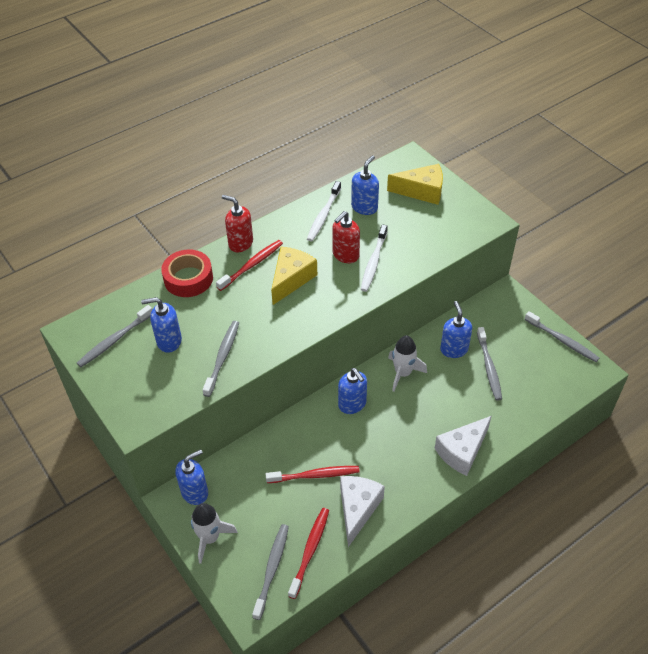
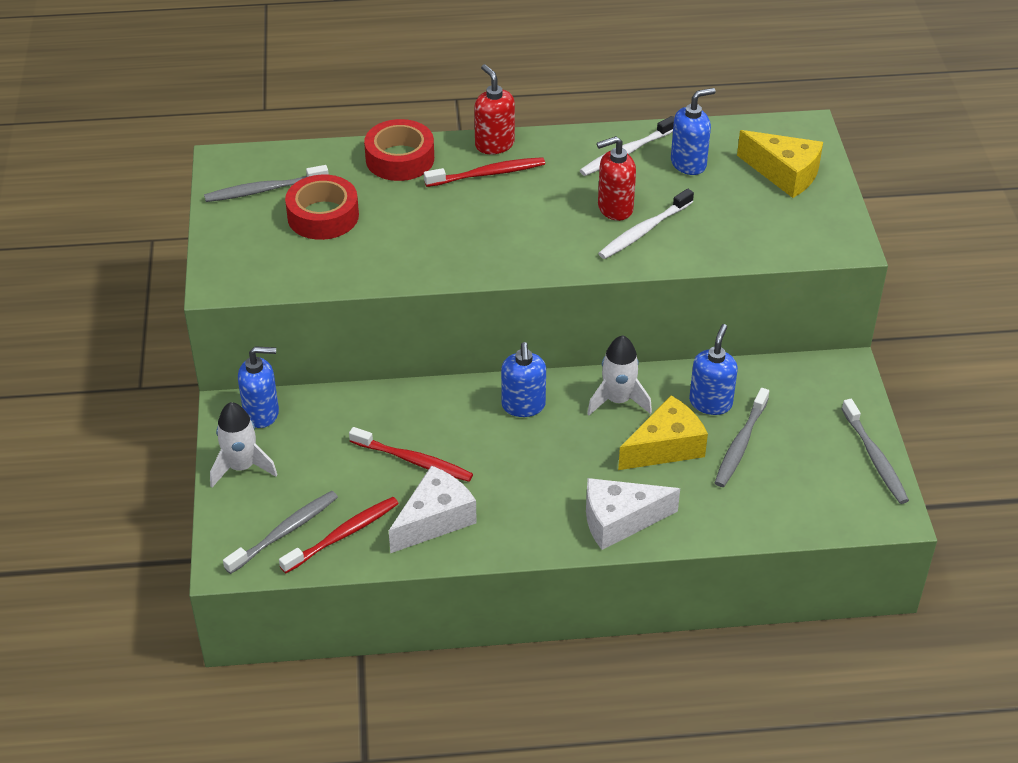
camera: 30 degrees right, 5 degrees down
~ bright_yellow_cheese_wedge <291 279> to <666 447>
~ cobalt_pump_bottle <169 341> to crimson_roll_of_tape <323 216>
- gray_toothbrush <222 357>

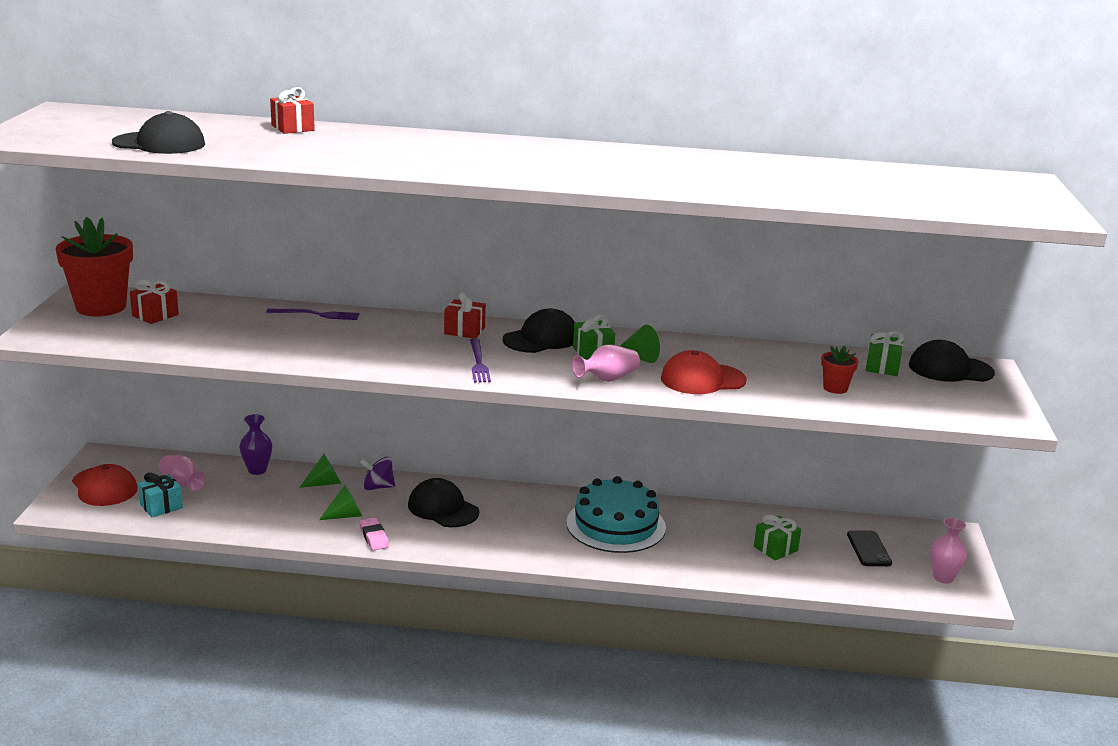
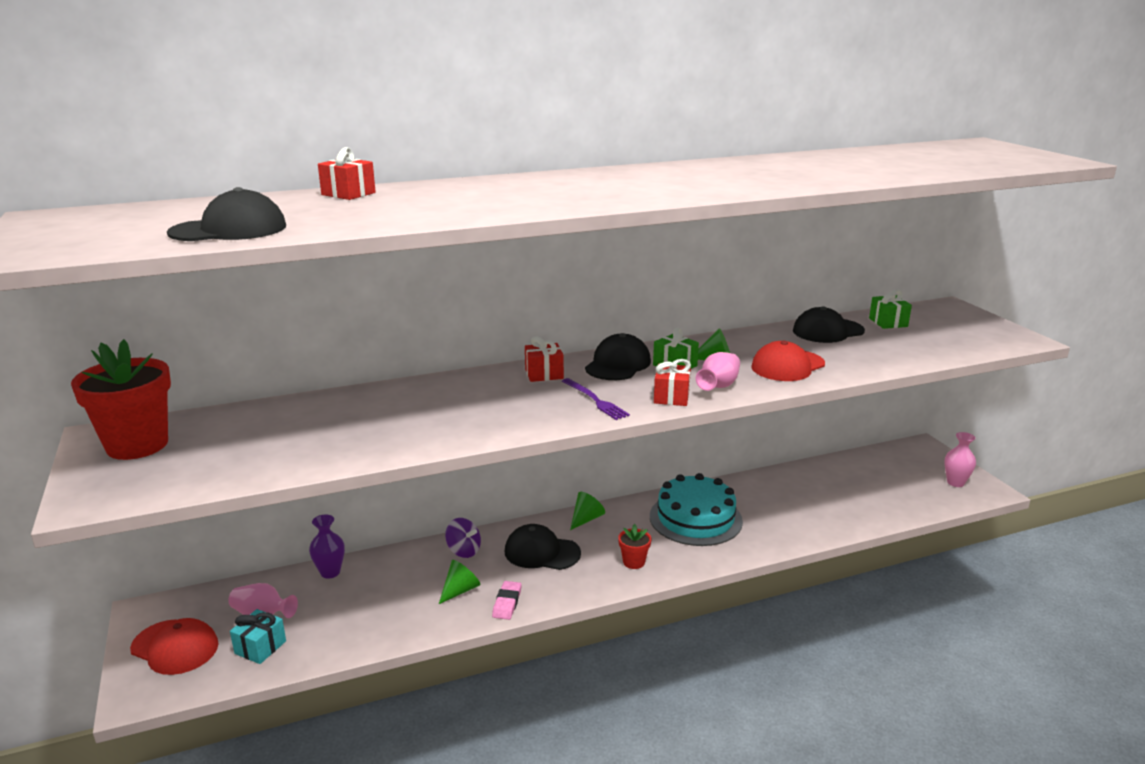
camera: 25 degrees left, 0 degrees up
~ crimson_present <155 315> to <671 397>
- purple_dinner_fork <316 315>
~ ebony_baseball_cap <950 369> to <828 331>
~ crimson_flower_pot <835 388> to <634 562>
~ green_cone <325 483> to <586 519>
~ purple_whirligig <378 487> = <464 551> 120 degrees counterclockwise
- green_present <775 549>
~ rose-pink_eraser <374 537> = <507 603> 60 degrees clockwise
- ebony_smartphone <869 549>

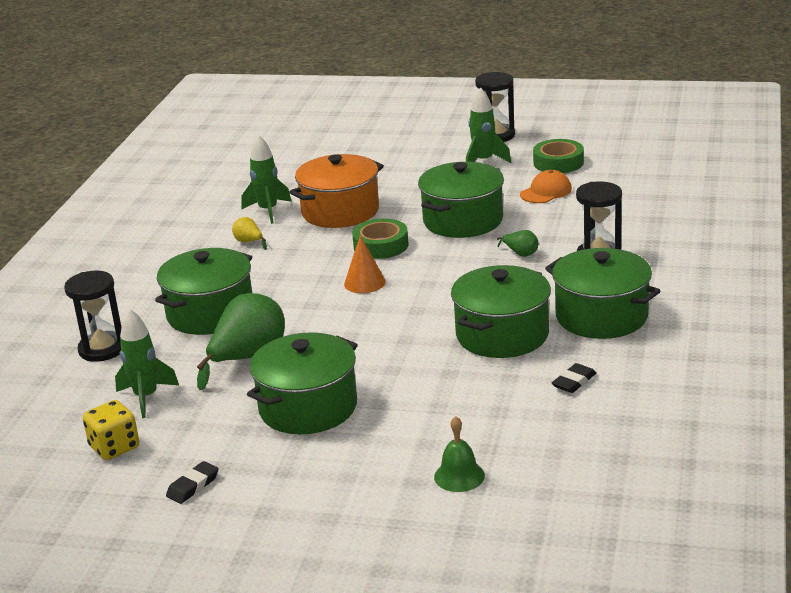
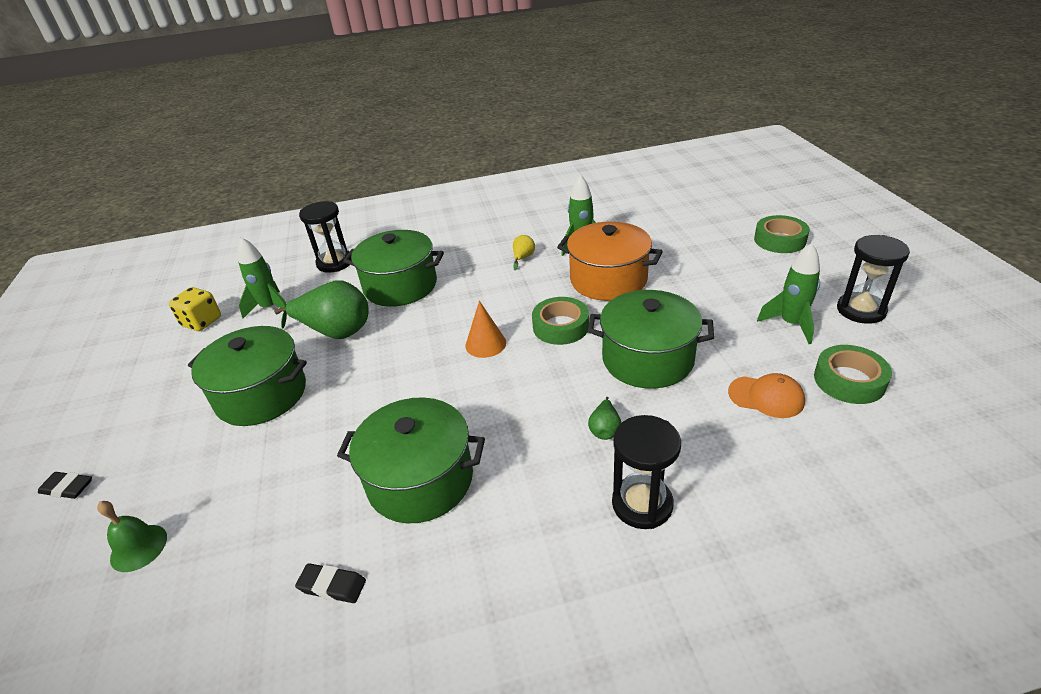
camera: 65 degrees right, 10 degrees up
- green_stockpot <601 316>
~ ebony_eraser <193 486> to <67 488>
+ green_roll_of_tape <780 240>

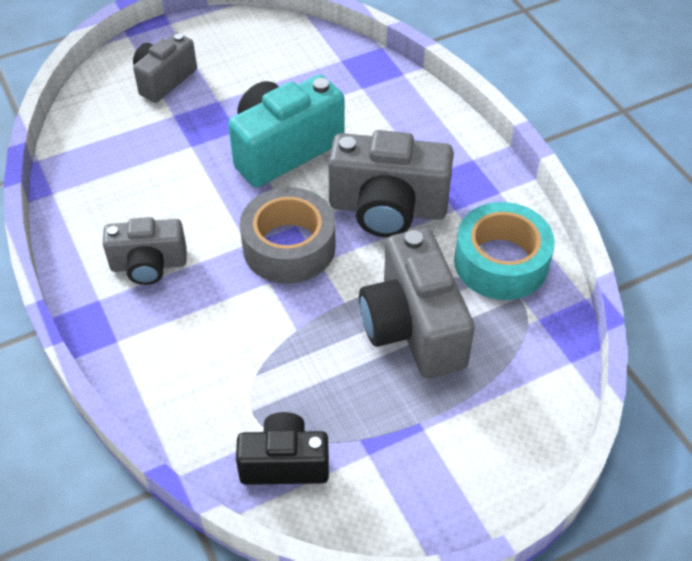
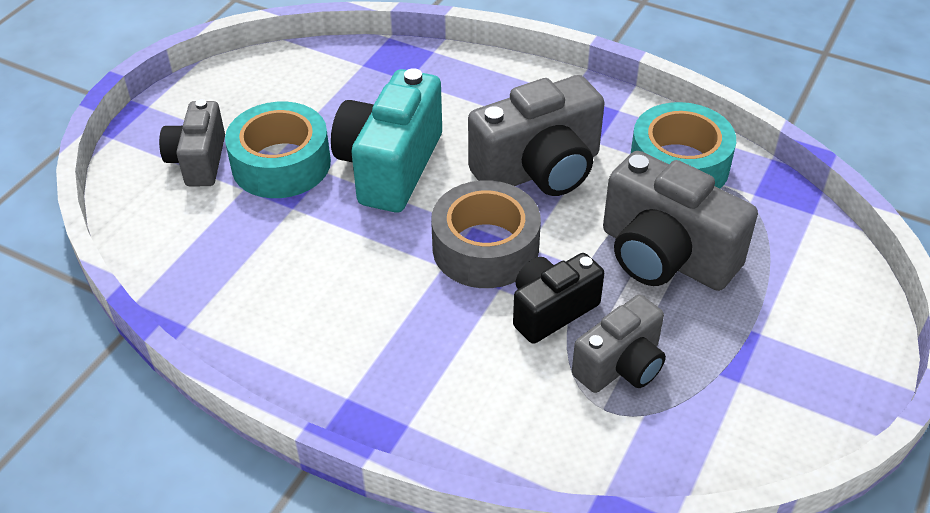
camera: 35 degrees left, 5 degrees down
~ gray_compact_camera <148 265> to <621 365>
~ ebony_compact_camera <284 463> to <551 310>
+ turquoise_roll_of_tape <281 164>

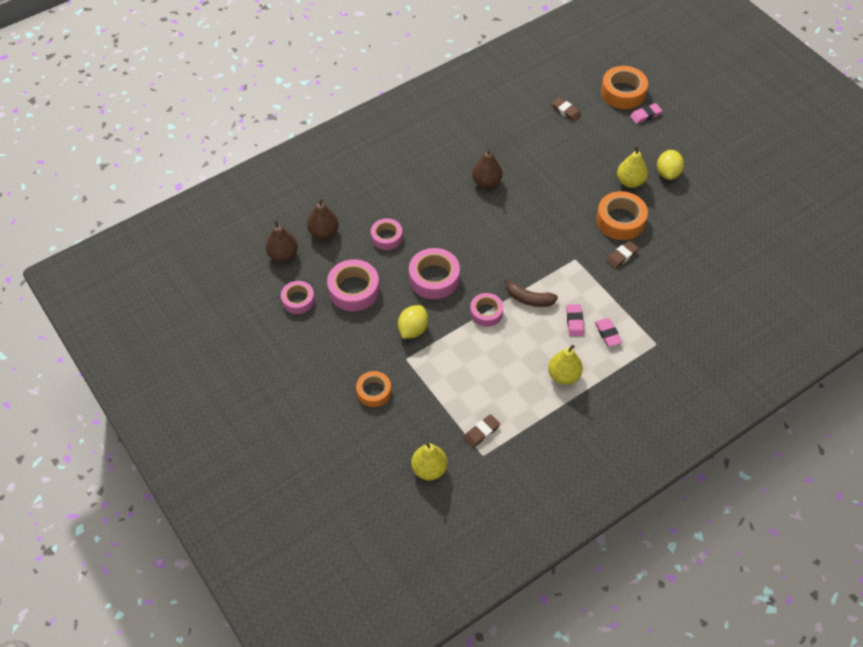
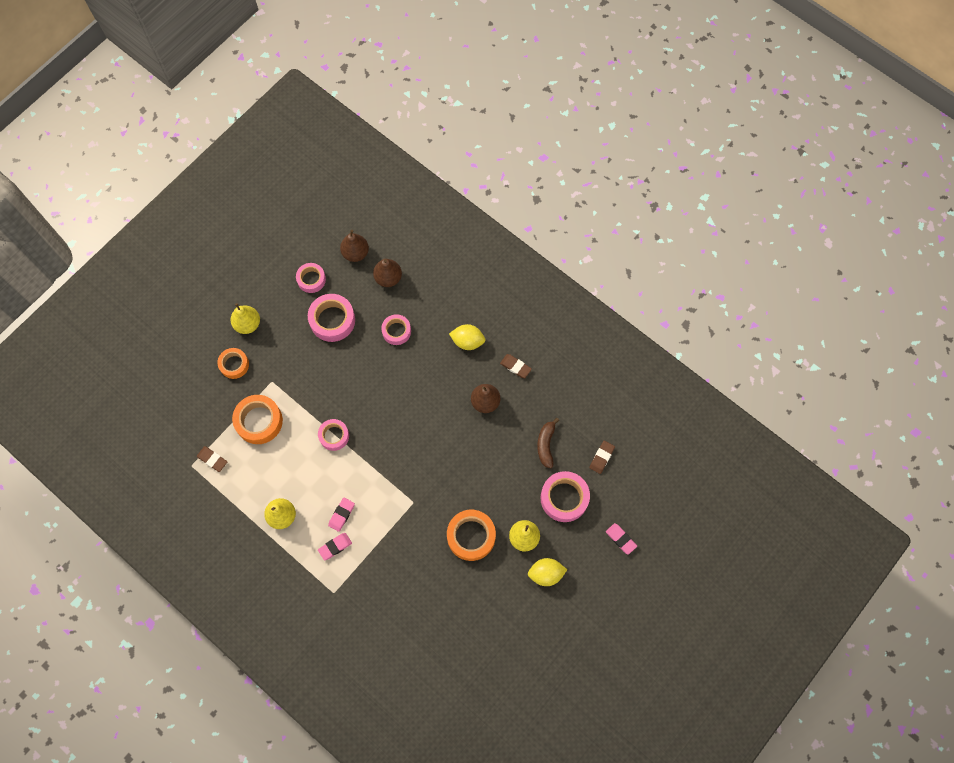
camera: 75 degrees right, 15 degrees up
~ orange_roll_of_tape <623 92> to <259 421>
~ russet_eraser <621 256> to <515 367>
~ rose-pink_roll_of_tape <434 278> to <564 498>
~ russet_toy_banana <529 299> to <546 444>
~ rose-pink_eraser <574 322> = <341 515> 45 degrees counterclockwise
~ bright_yellow_lemon <413 329> to <467 341>
~ bright_yellow_pear <429 469> to <248 324>

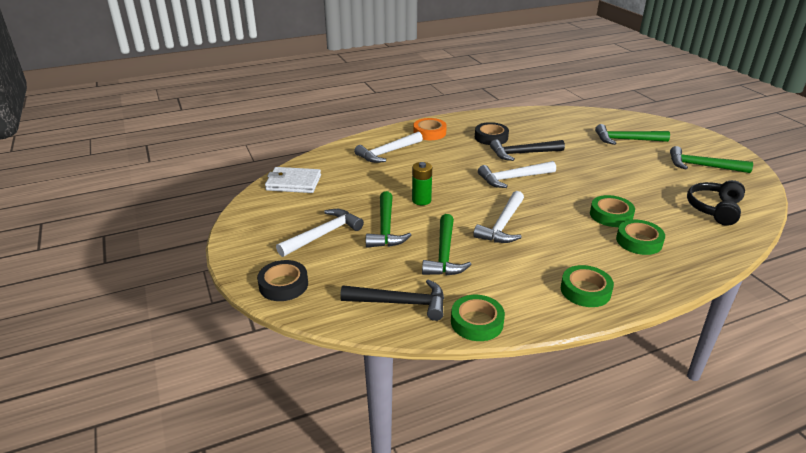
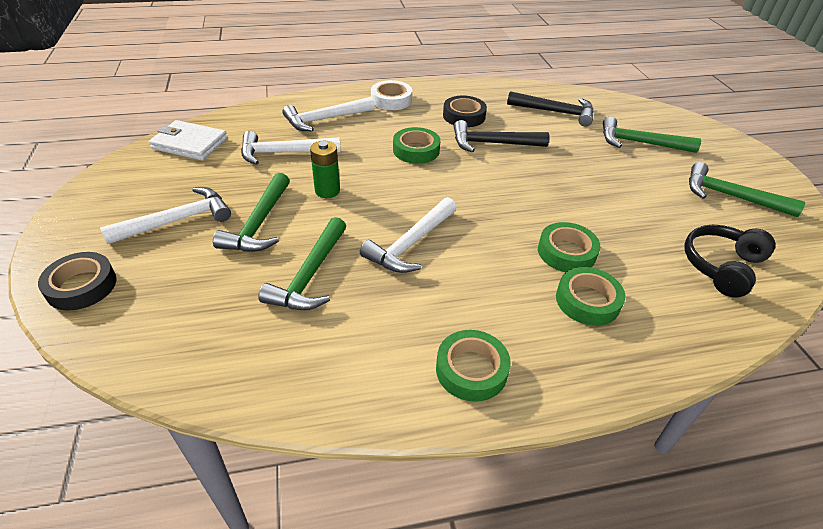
camera: 10 degrees right, 10 degrees up
~ orange_roll_of_tape <429 133> to pure_white_roll_of_tape <391 100>
~ pure_white_claw_hammer <513 178> to <283 153>
~ ebony_claw_hammer <401 303> to <556 112>
~ green_roll_of_tape <477 322> to <416 150>

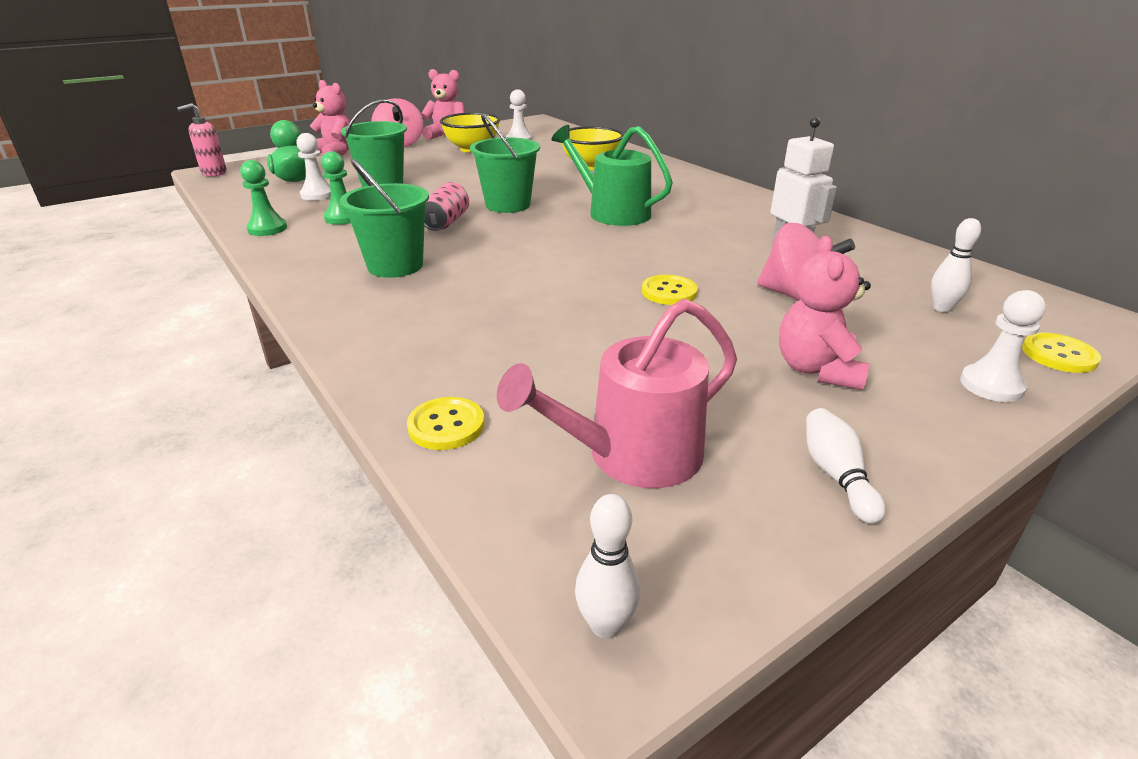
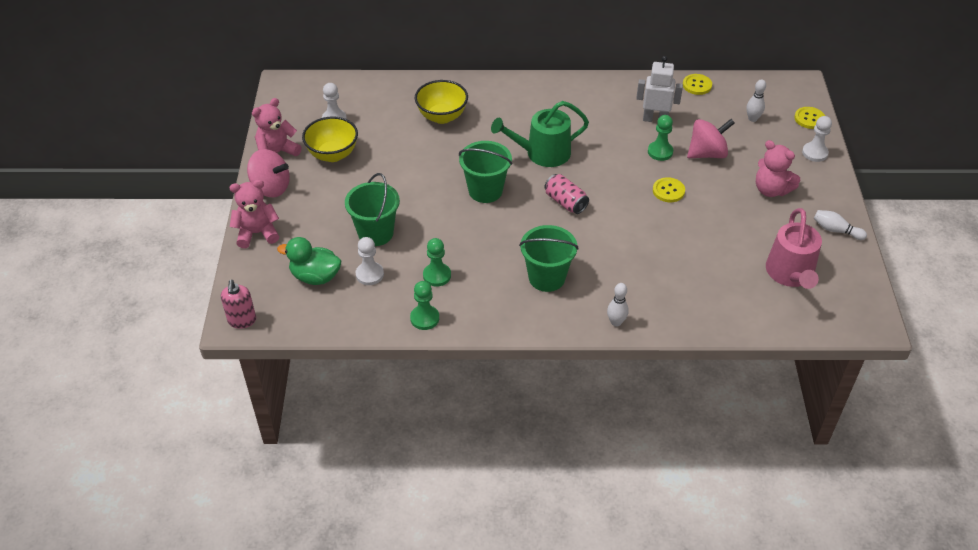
camera: 55 degrees left, 15 degrees up
~ rose-pink_can <446 222> to <565 202>
~ bright_yellow_sewing_button <446 425> to <697 85>
~ pure_white_skittle <606 625> to <616 322>
+ green_chess_pawn <660 152>

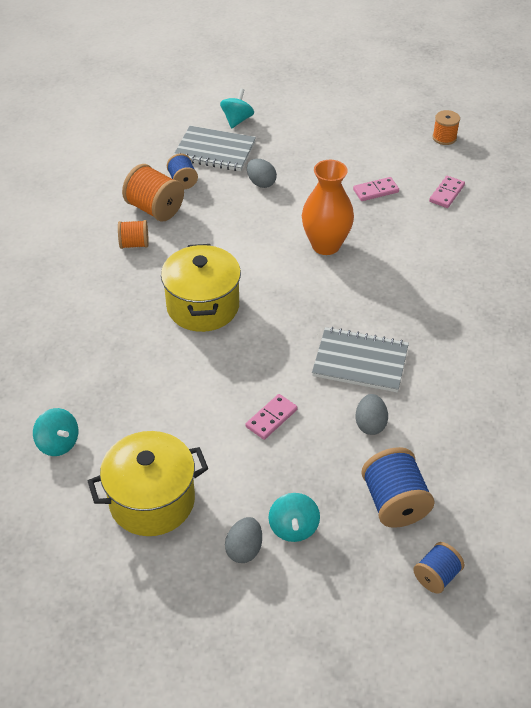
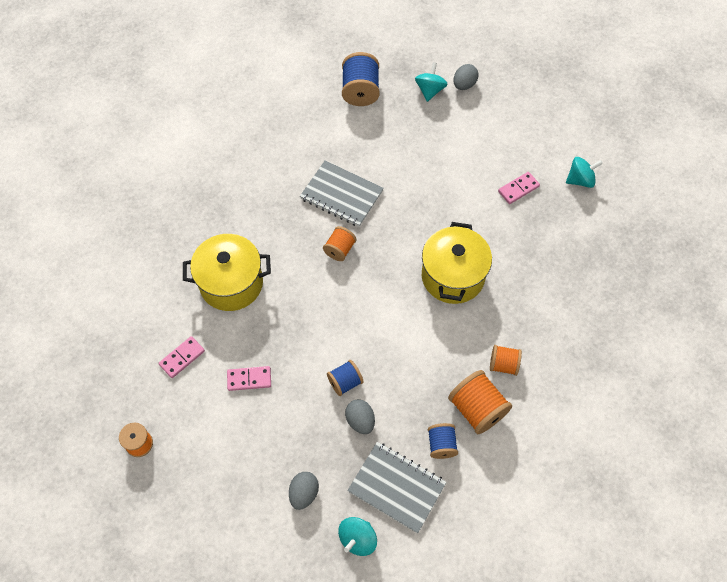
camera: 165 degrees left, 15 degrees up
- orange_flower_vase <326 245>
~ rose-pink_domino <271 418> to <518 189>
~ gray_egg_shape <370 424> to <304 493>
~ turquoise_whirligig <58 443> = <580 180> 105 degrees clockwise
~ bright_yellow_stockpot <152 501> to <231 283>
~ cobalt_reel_of_thread <436 576> to <345 382>
+ orange_reel_of_thread <340 249>

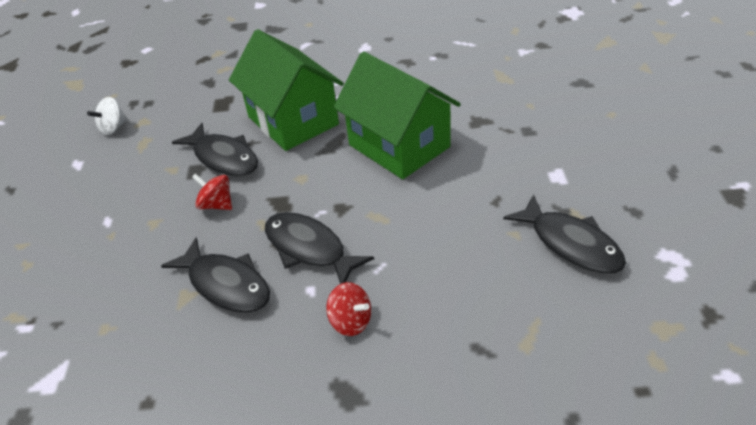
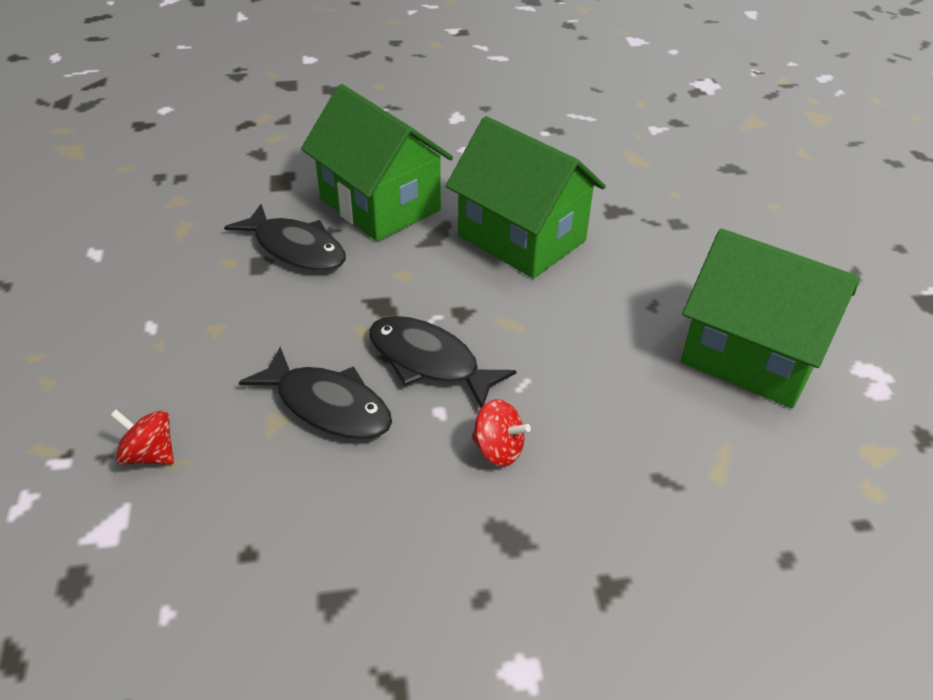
camera: 10 degrees left, 0 degrees up
- pure_white_whirligig <113 128>
~ crimson_whirligig <216 205> to <149 455>
~ ebony_fish_figure <571 244> to green_house <751 356>

